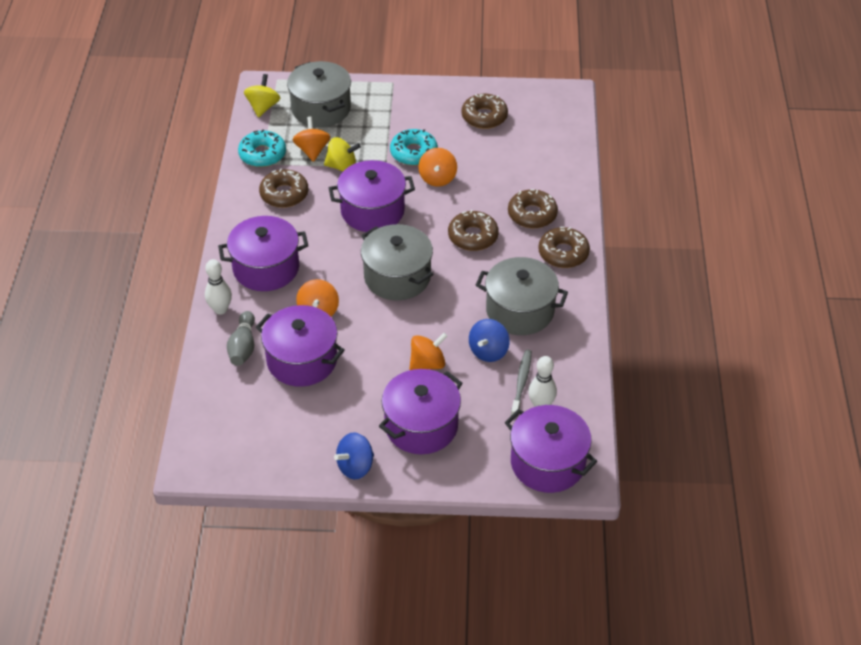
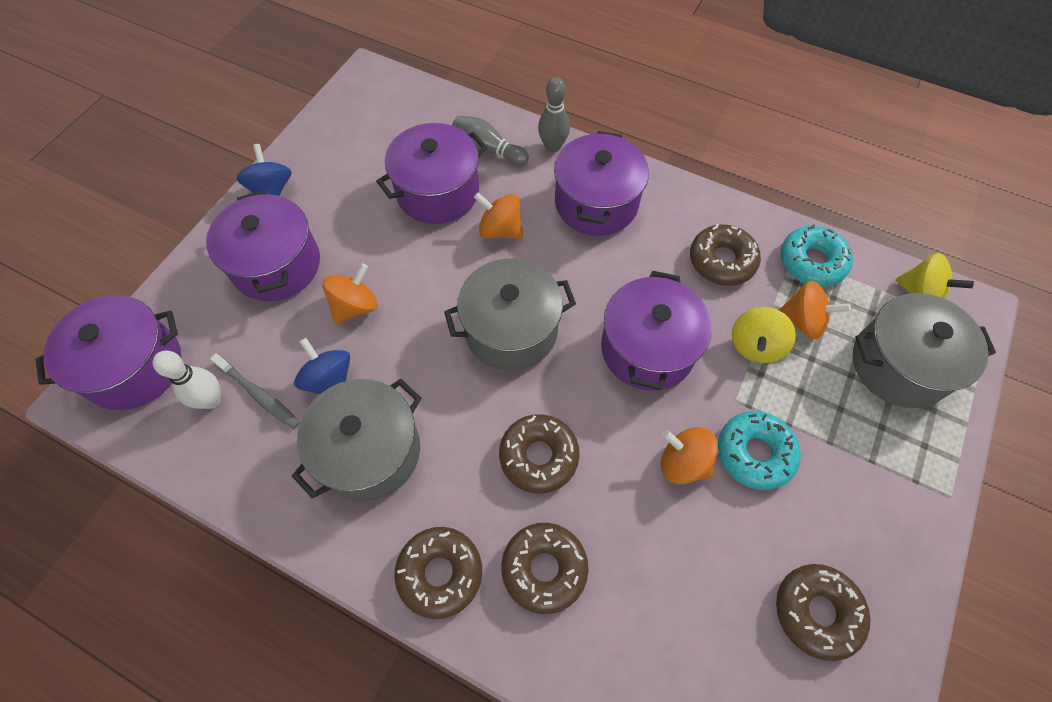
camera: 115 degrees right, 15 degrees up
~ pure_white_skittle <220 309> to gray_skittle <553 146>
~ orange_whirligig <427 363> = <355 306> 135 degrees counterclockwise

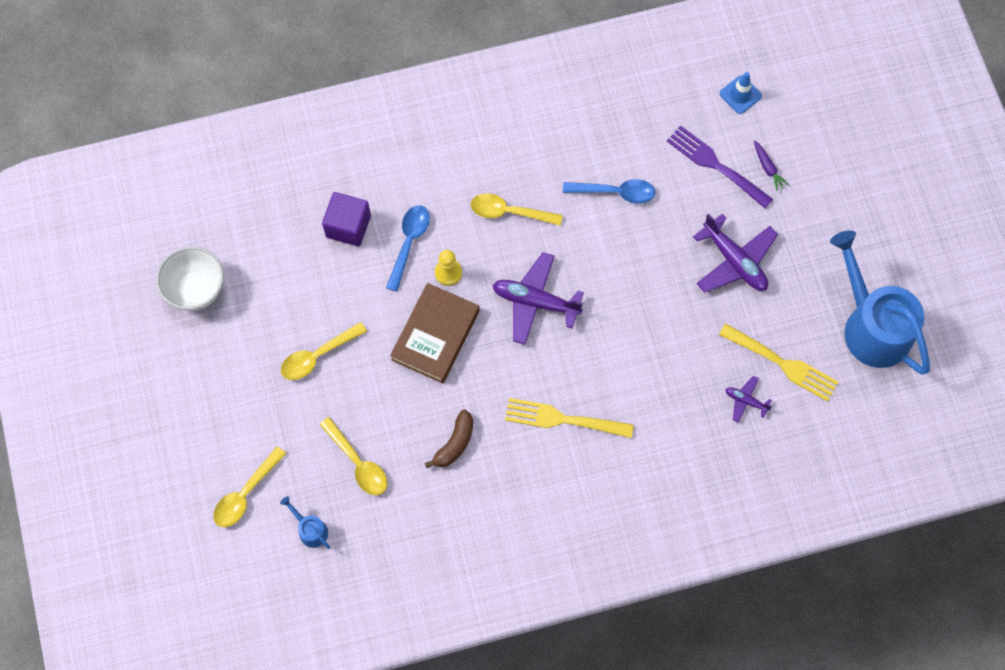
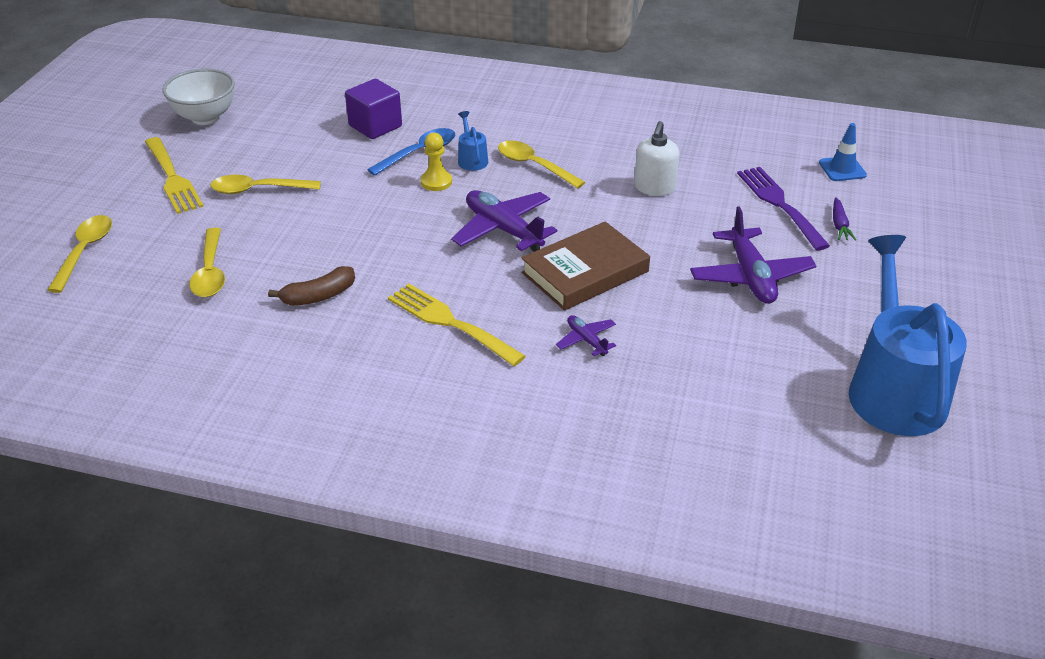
camera: 30 degrees right, 30 degrees down
~ cobalt_spoon <615 192> to pure_white_pump_bottle <654 188>
~ russet_hardcover <435 335> to <585 272>
~ bright_yellow_dinner_fork <783 364> to <173 178>
~ purple_toy_plane <745 401> to <586 340>
~ bright_yellow_spoon <245 494> = <85 251> 120 degrees clockwise
~ cobalt_watering_can <310 530> to <472 159>

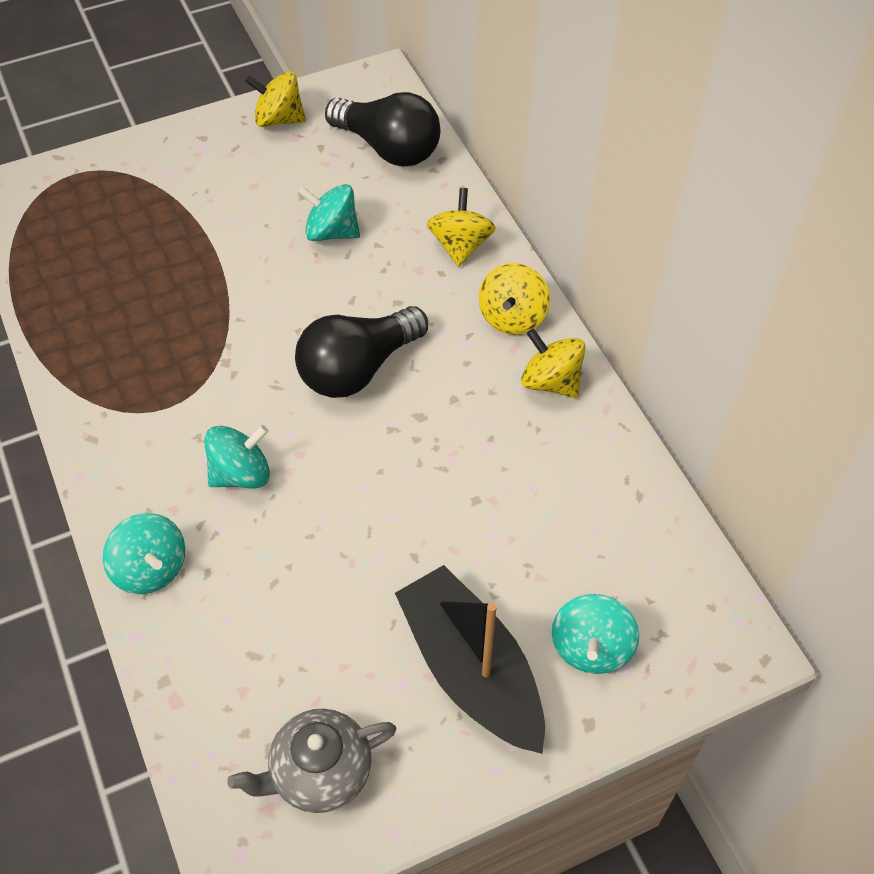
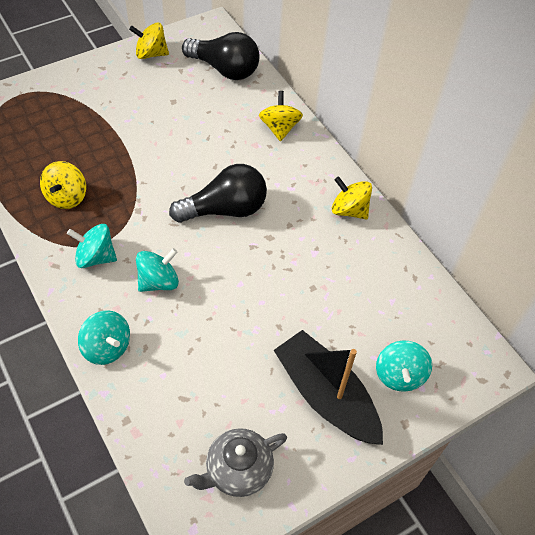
camera: 10 degrees left, 0 degrees up
~ turquoise_whirligig <331 232> to <95 257>
~ bright_yellow_whirligig <512 317> to <66 197>
~ ebony_bulb <358 369> = <225 209> 150 degrees counterclockwise

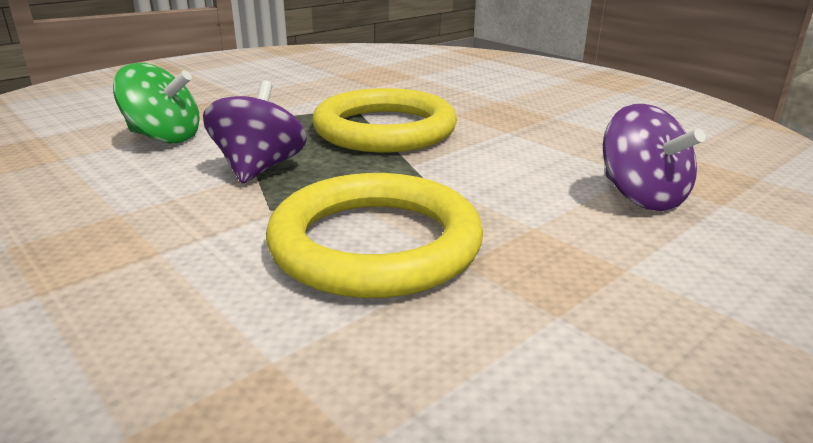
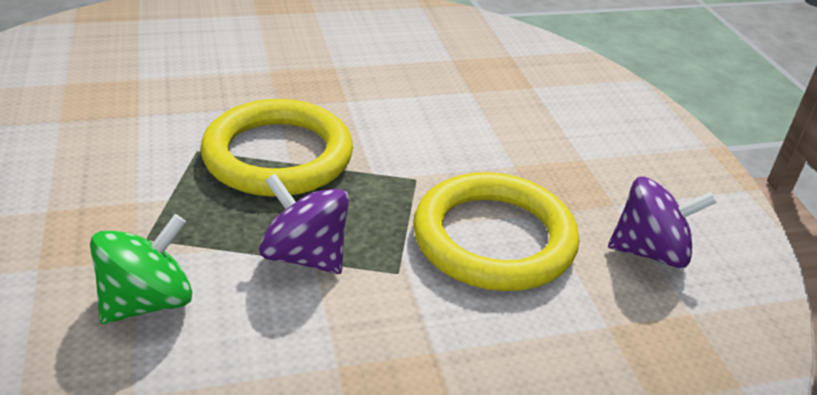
camera: 65 degrees left, 10 degrees up
~ purple_whirligig <641 197> to <650 252>

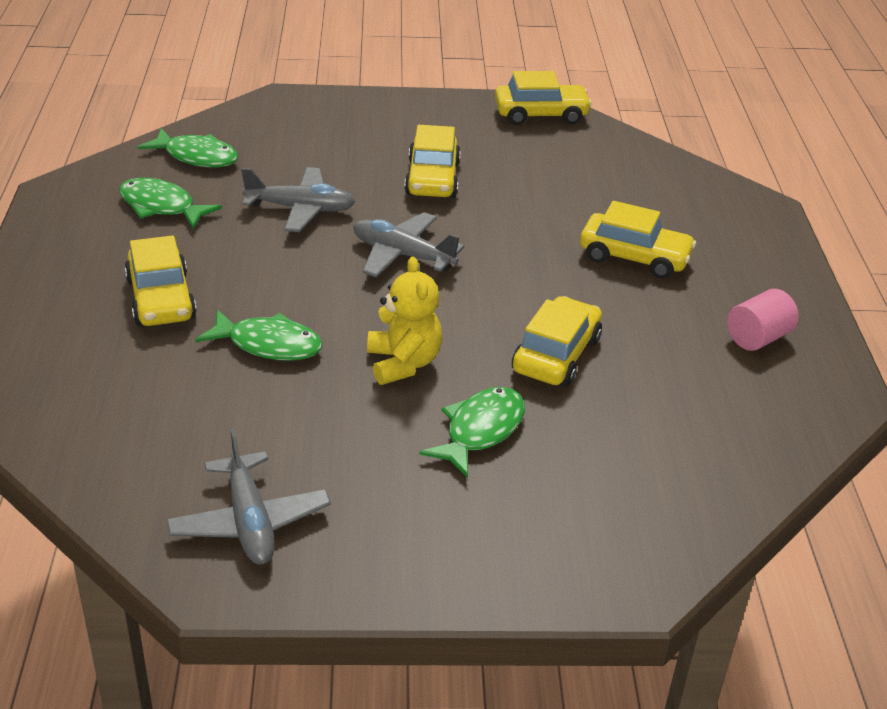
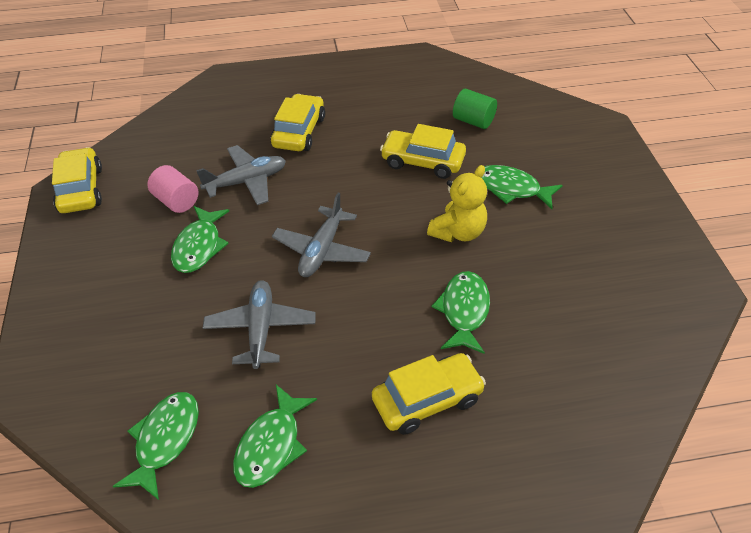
camera: 95 degrees left, 10 degrees up
~ bright_yellow_automobile <432 179> to green_fish_figure <199 246>
~ bright_yellow_stuffed_bear <403 363> = <458 232> 150 degrees clockwise
~ rose-pink_cylinder_shape <757 338> to <176 201>
~ gray_toy_plane <249 521> to <246 182>
+ green_cylinder_shape <473 121>

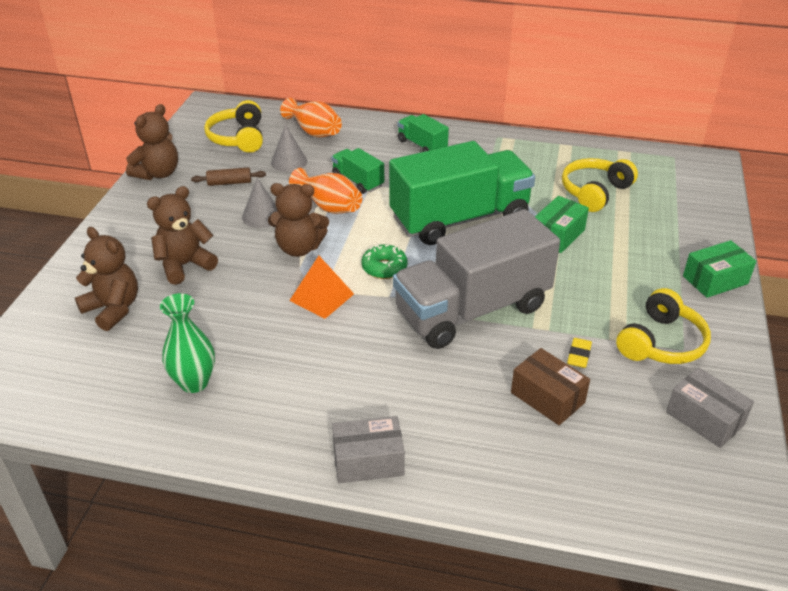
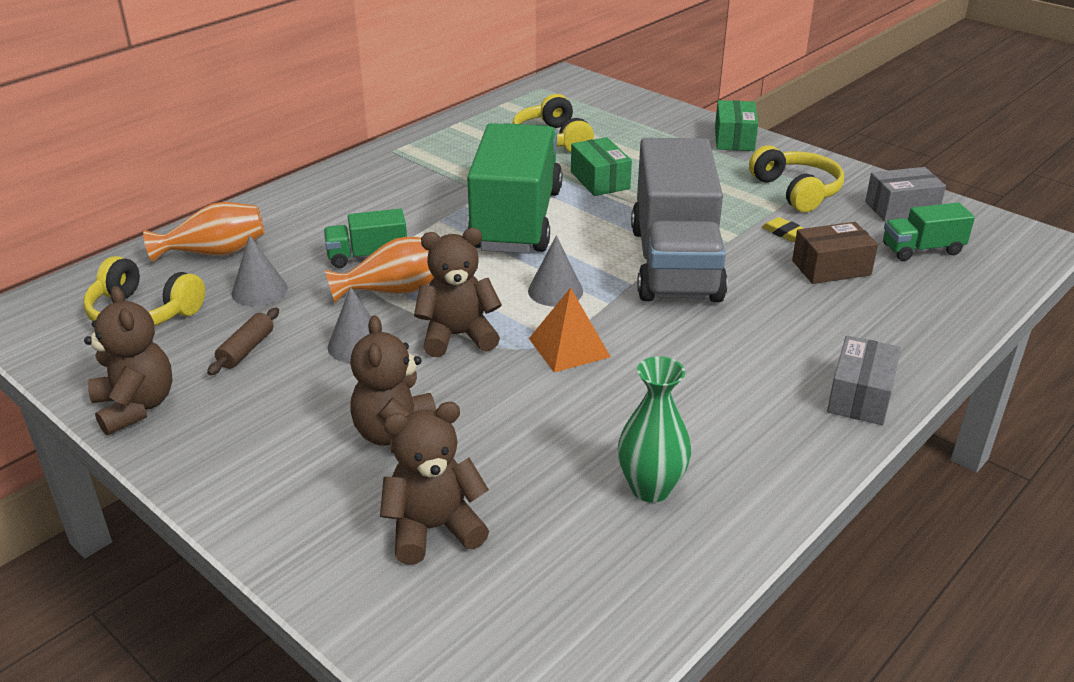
camera: 60 degrees left, 5 degrees down
~ green_lorry <422 145> to <922 250>
~ russet_stuffed_bear <299 248> = <458 336> 135 degrees counterclockwise
~ green_glazed_donut <384 268> to gray_cone <555 291>

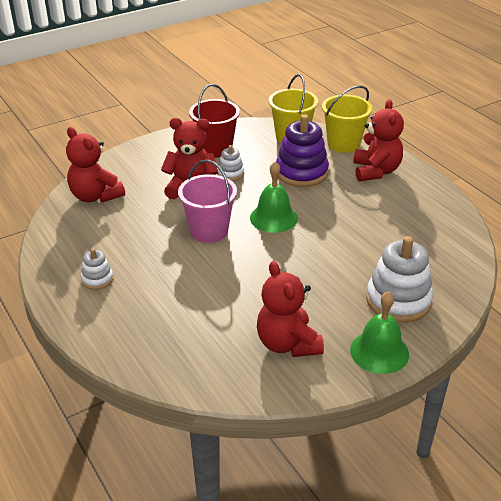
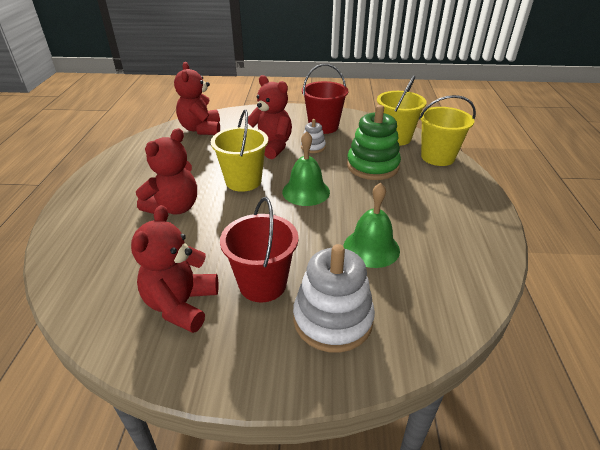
camera: 35 degrees right, 0 degrees up
~ crimson_stuffed_bear <376 171> to <174 208>
~ purple_stacking_toy <301 172> to green_stacking_toy <372 166>
~ rose-pink_sand_bucket <209 231> to bright_yellow_sand_bucket <243 181>
- pure_white_stacking_toy <97 279>
~ green_hand_bell <379 351> to <371 248>
+ crimson_sand_bucket <262 284>

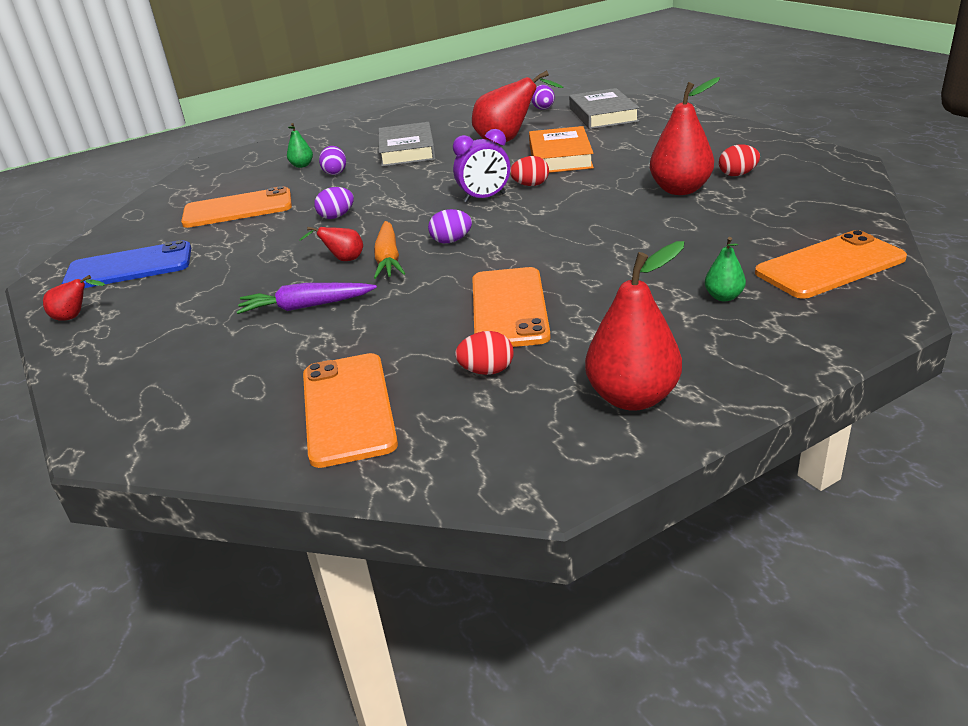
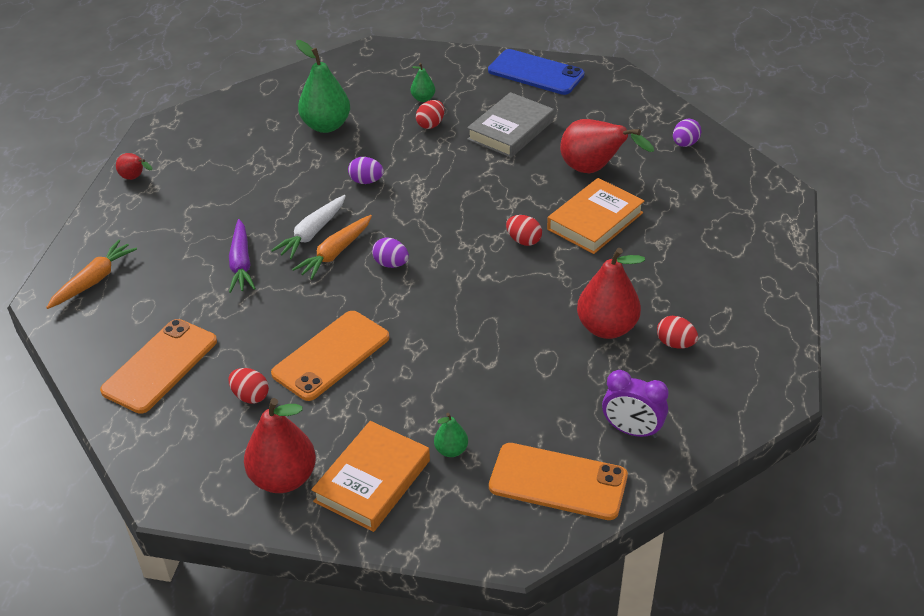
camera: 40 degrees right, 10 degrees up
- gray_hardcover <603 115>
~ purple_bedside_clock <484 198> to <632 430>
~ purple_egg_shape <335 172> to crimson_egg_shape <430 124>
~ orange_smartphone <238 209> to green_pear <326 126>
~ crimson_pear <343 260> to pure_white_root_vegetable <312 233>
~ cobalt_smartphone <129 267> to <536 73>
~ purple_root_vegetable <306 306> = <241 263> 135 degrees counterclockwise
+ orange_root_vegetable <94 281>
+ orange_hardcover <372 481>

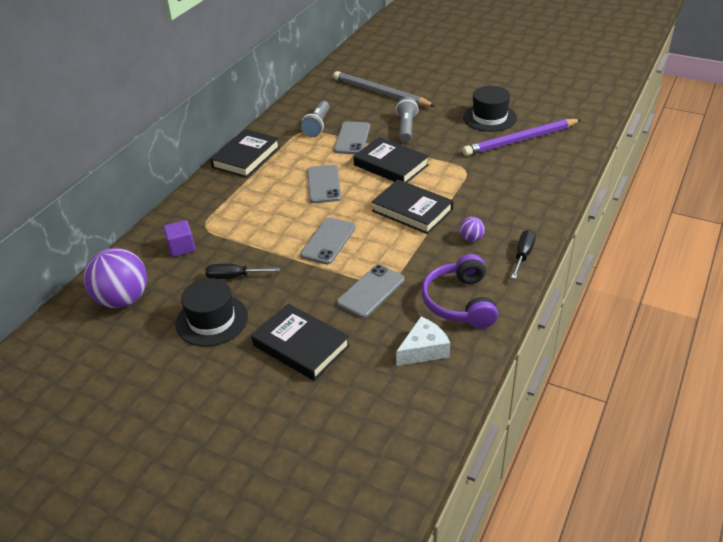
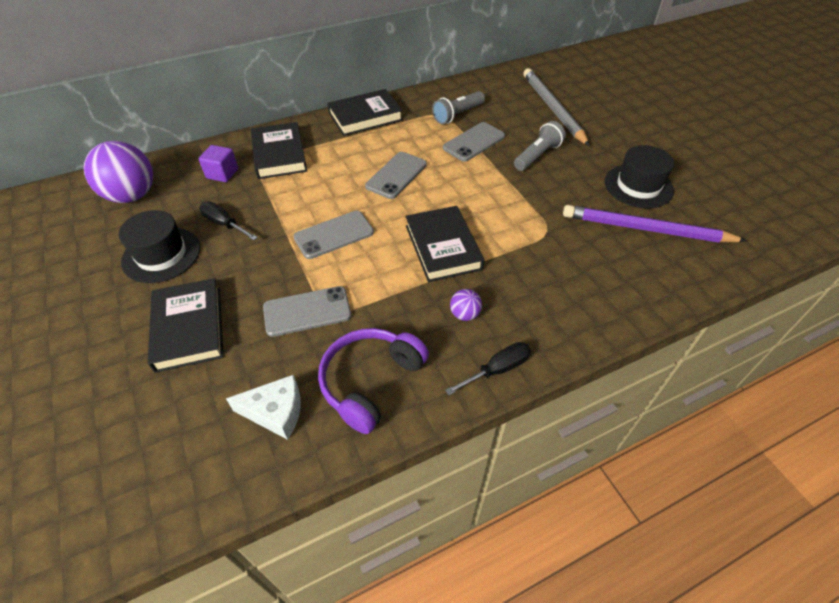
camera: 35 degrees right, 10 degrees up
~ ebony_hardcover <391 165> to <279 155>

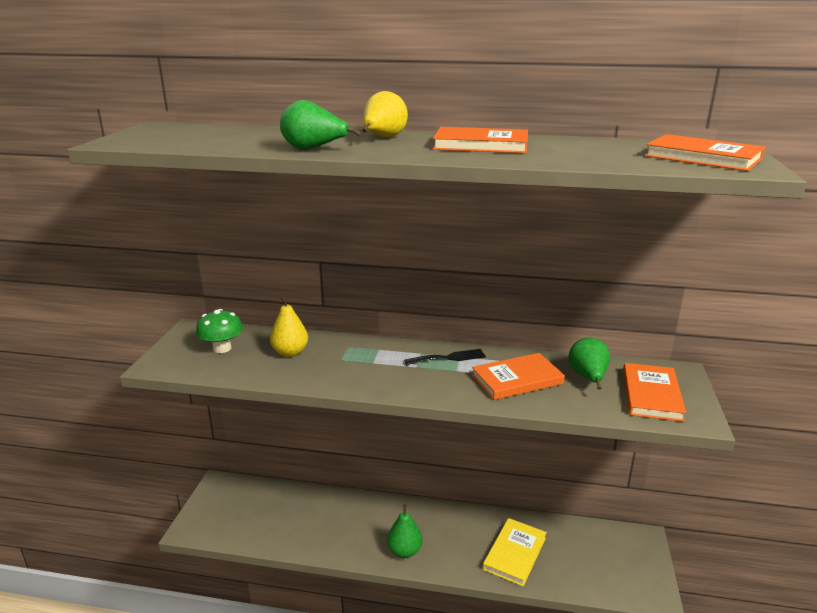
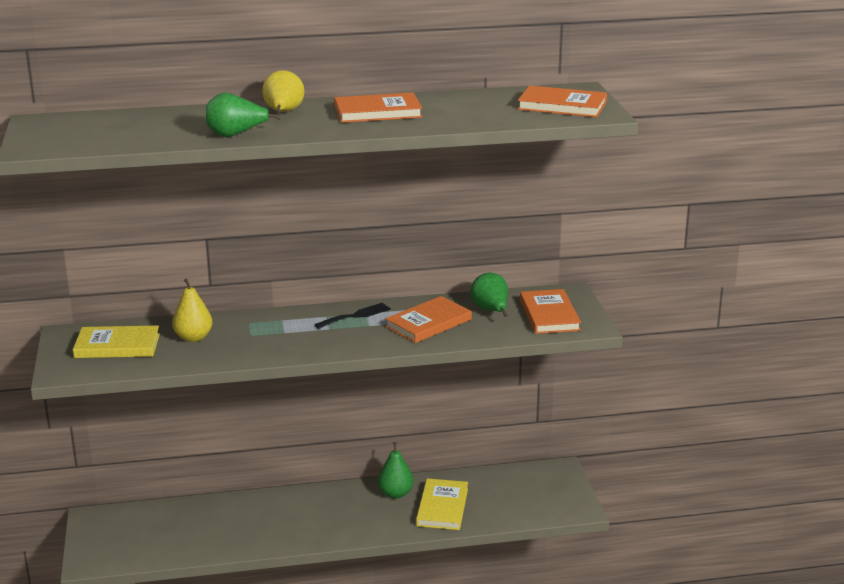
camera: 20 degrees left, 0 degrees up
~ green_toadstool <222 348> to bright_yellow_hardcover <117 346>
~ green_pear <404 551> to <395 493>

